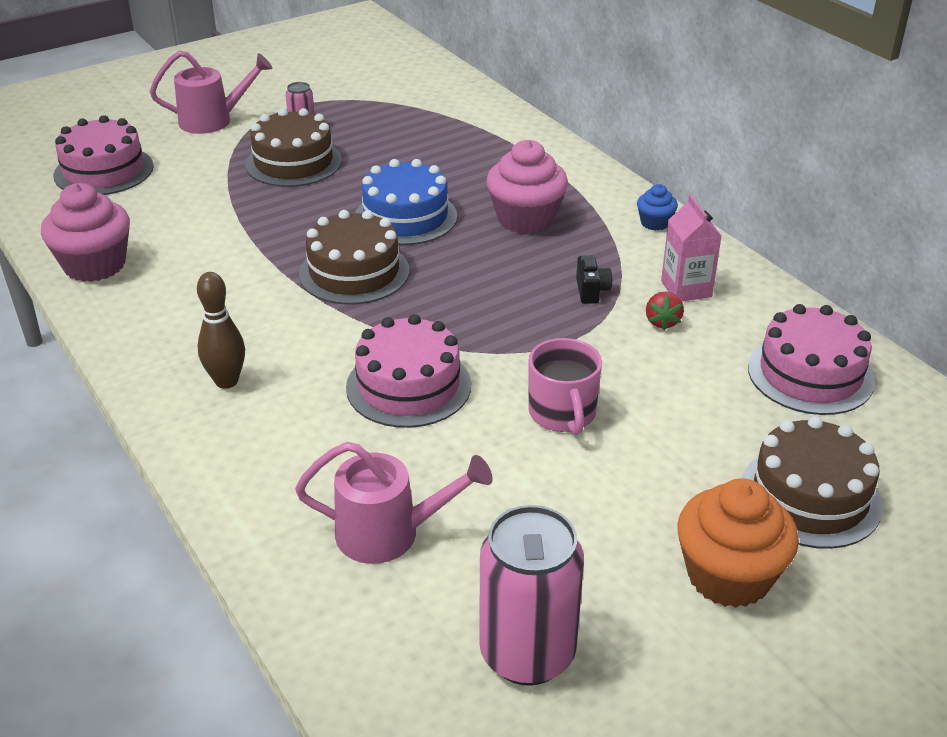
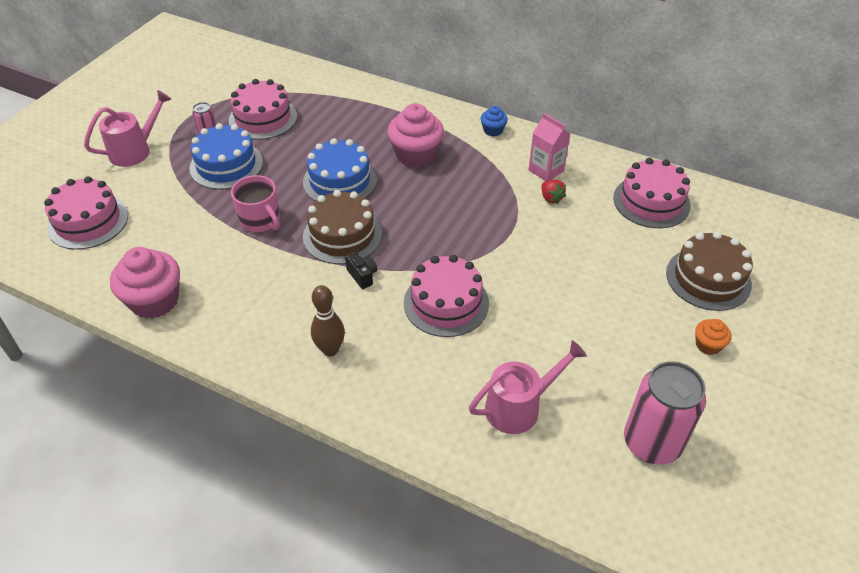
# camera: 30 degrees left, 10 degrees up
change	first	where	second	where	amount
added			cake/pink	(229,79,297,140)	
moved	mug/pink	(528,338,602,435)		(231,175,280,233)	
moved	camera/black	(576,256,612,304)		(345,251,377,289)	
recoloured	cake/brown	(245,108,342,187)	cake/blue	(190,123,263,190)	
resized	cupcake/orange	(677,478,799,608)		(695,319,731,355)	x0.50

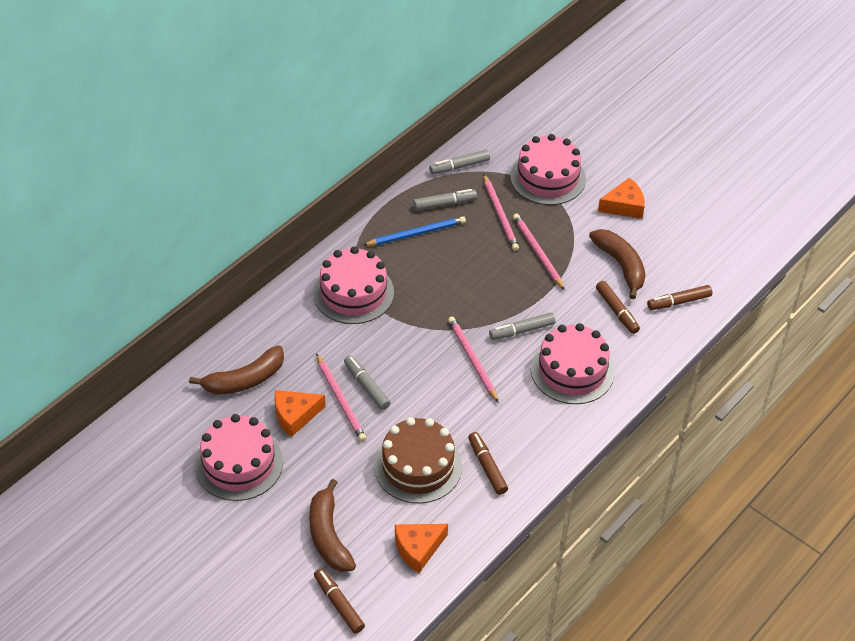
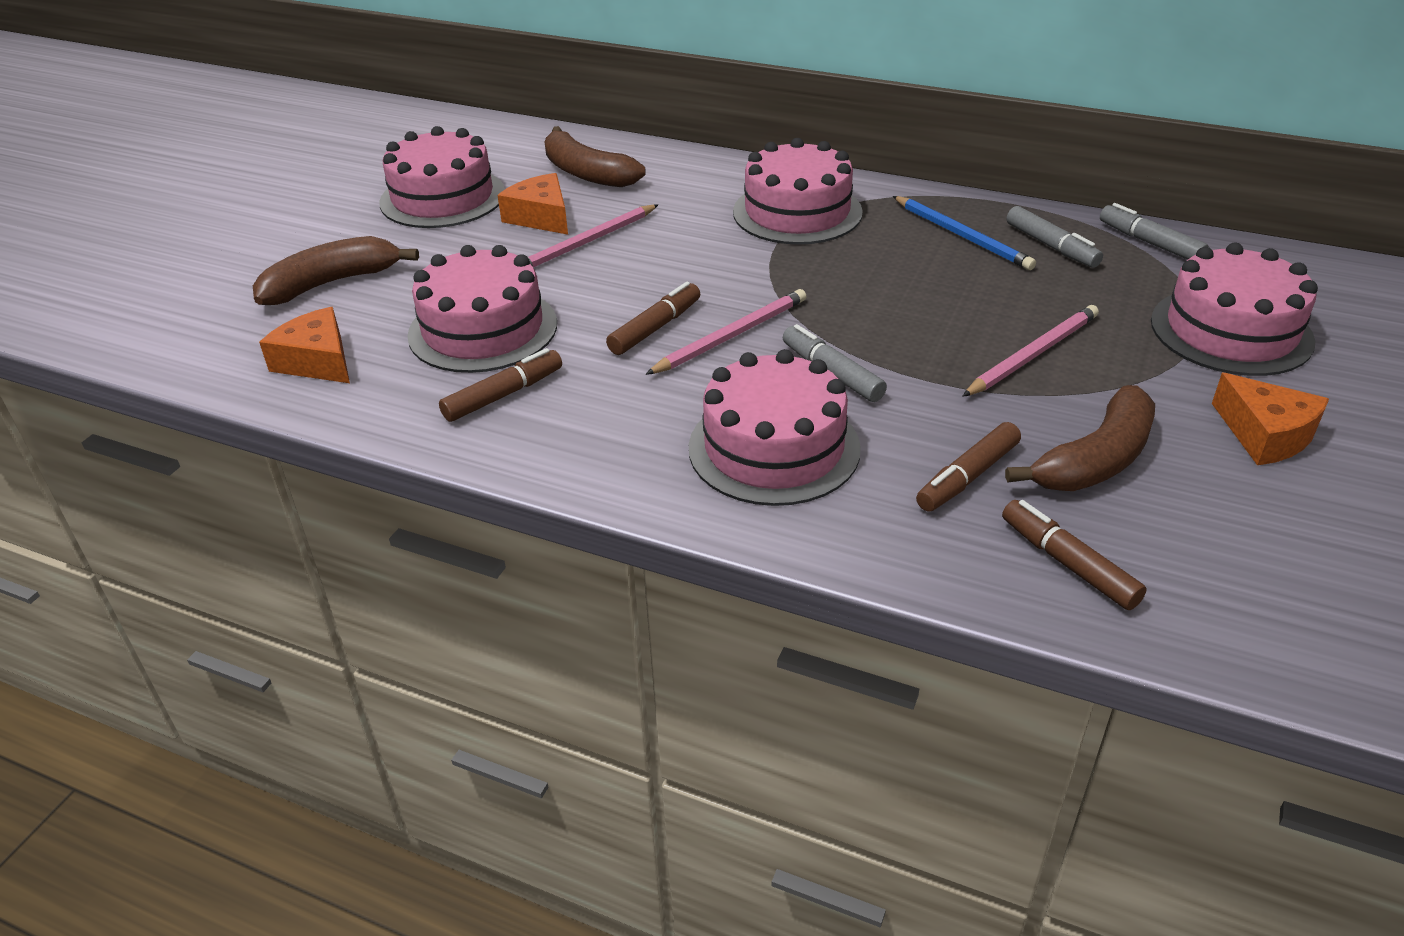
# camera: 75 degrees right, 10 degrees down
change	first	where	second	where	amount
removed	marker/grey	(344,356,390,410)			
removed	pencil/pink	(483,175,519,251)			
moved	marker/brown	(314,568,365,634)		(606,282,700,355)	
recoloured	cake/brown	(374,417,462,503)	cake/pink	(407,245,557,373)	

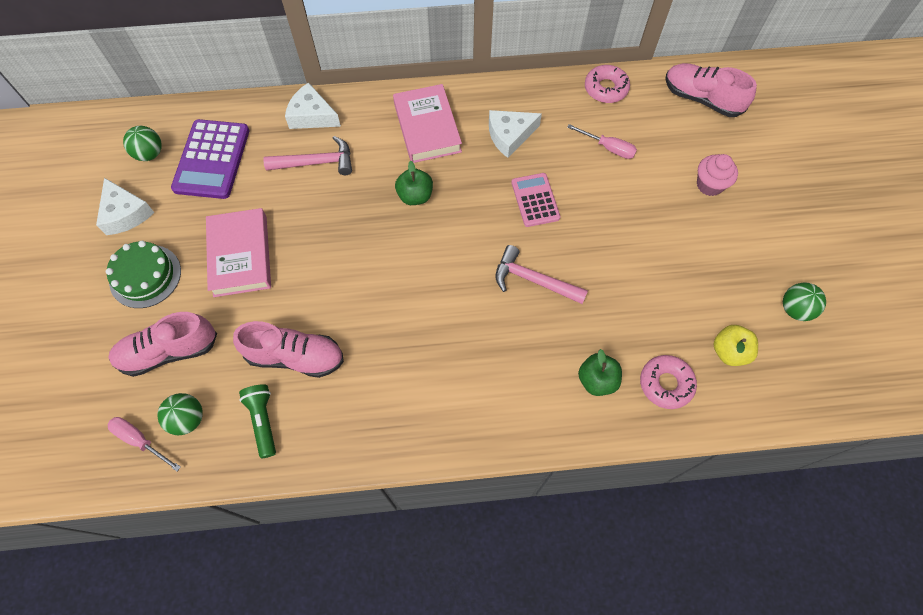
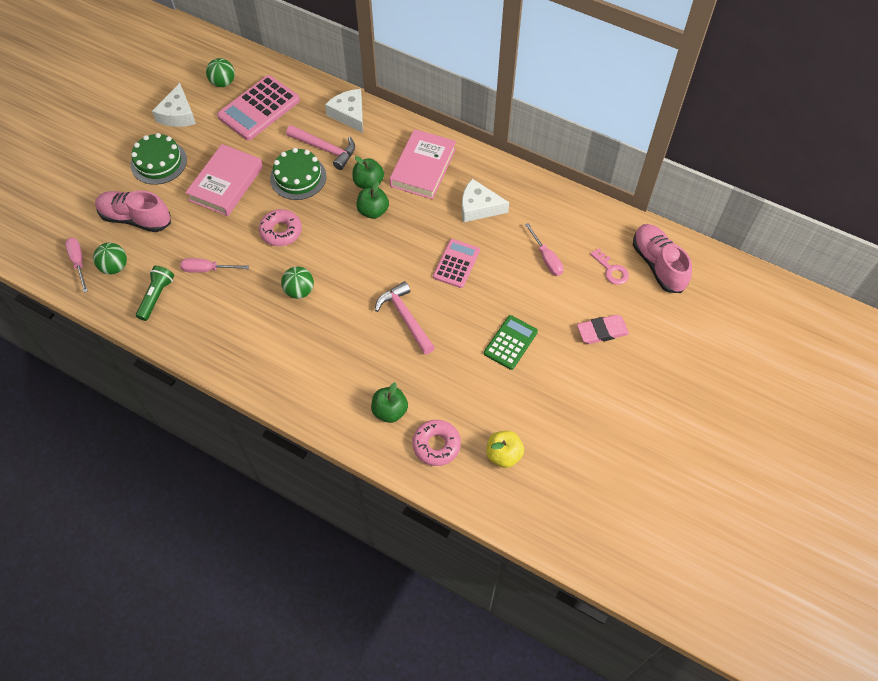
# camera: 35 degrees right, 5 degrees down
change	first	where	second	where	amount
added			cake/green	(270,148,326,200)	
added			apple/green	(353,156,384,189)	
added			calculator/green	(484,315,538,370)	
added			key/pink	(590,248,629,285)	
moved	donut/pink	(585,65,630,103)		(259,209,302,246)	
moved	ball/green	(783,282,826,321)		(281,266,314,299)	
replaced	shoe/pink	(233,321,344,378)	screwdriver/pink	(180,258,249,273)	
replaced	cupcake/pink	(697,154,738,196)	eraser/pink	(577,315,629,344)	
recoloured	calculator/purple	(171,119,249,199)	calculator/pink	(217,75,300,140)	

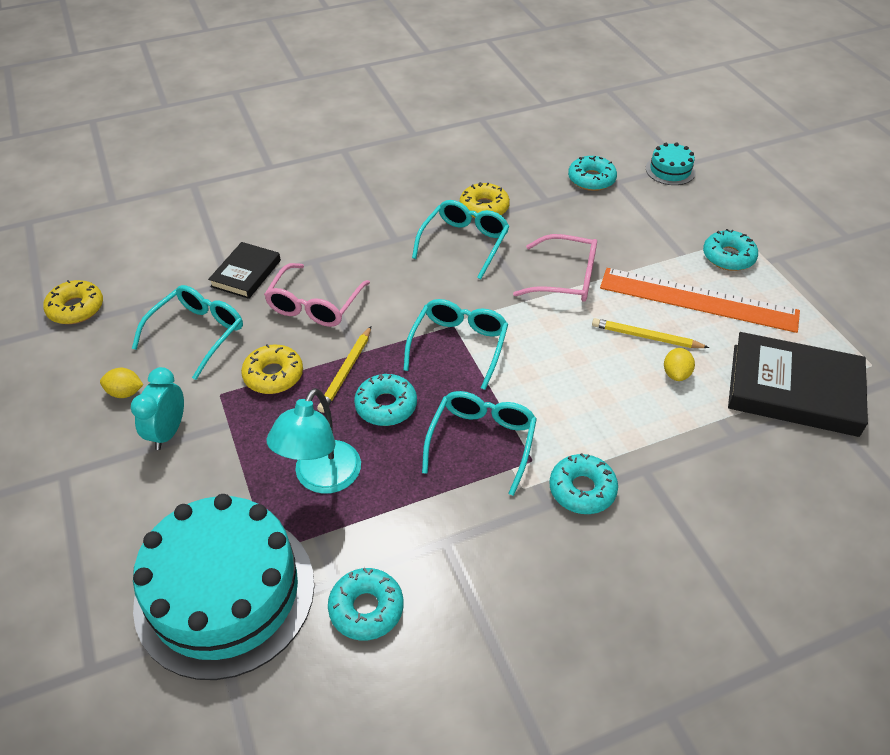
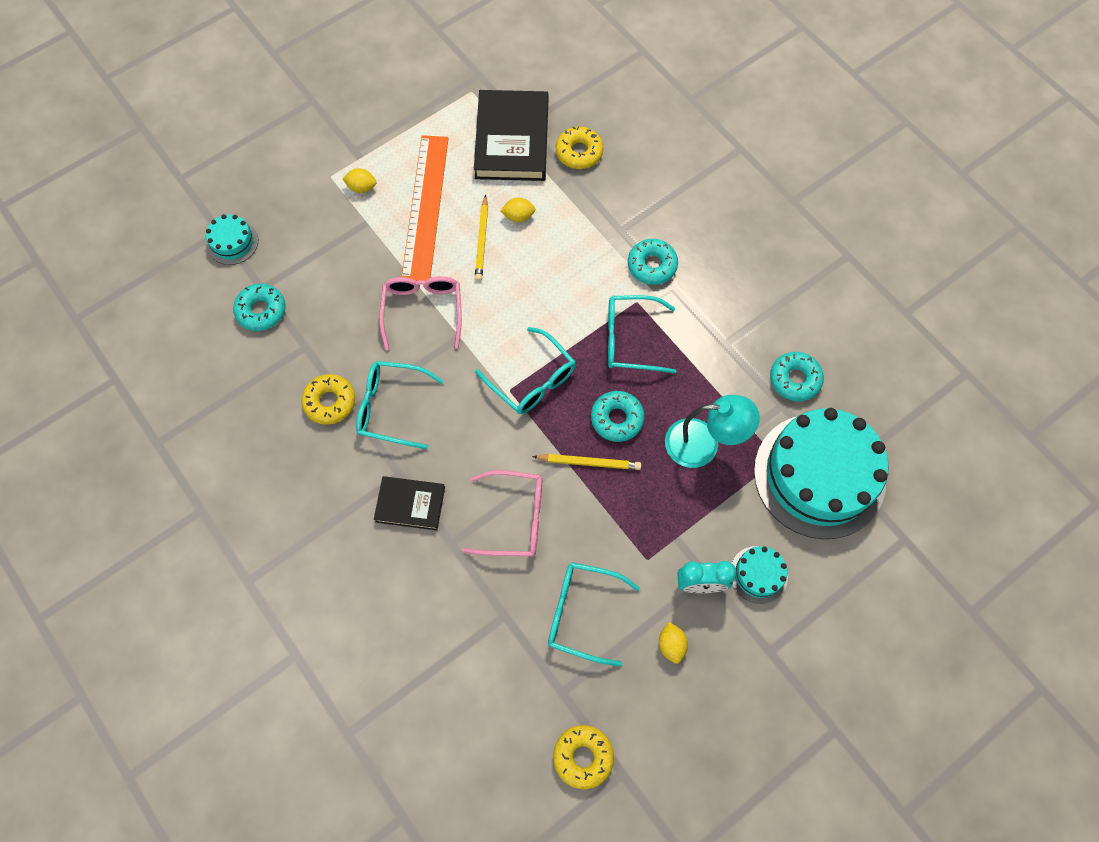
# camera: 105 degrees left, 20 degrees up
change	first	where	second	where	amount
added			cake/turquoise	(732,546,788,604)	
moved	book/black	(208,242,281,299)		(374,476,445,530)	
moved	donut/yellow	(241,344,303,394)		(556,126,603,169)	
replaced	donut/turquoise	(703,229,758,271)	lemon/yellow	(342,168,376,193)	
turned	glasses/turquoise	(403,299,508,390)		(475,327,575,414)	135 degrees counterclockwise

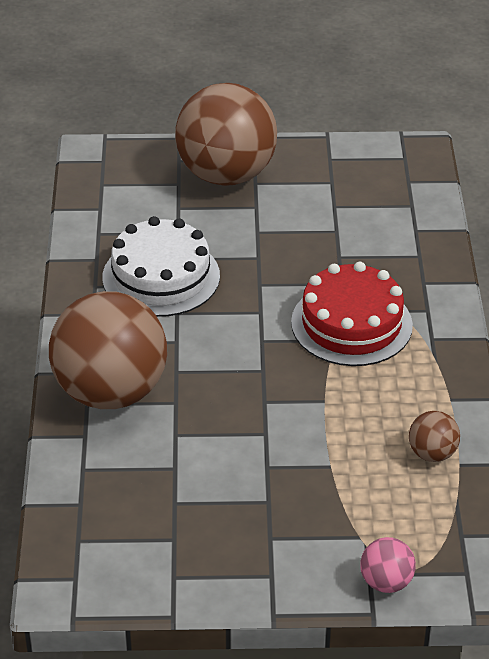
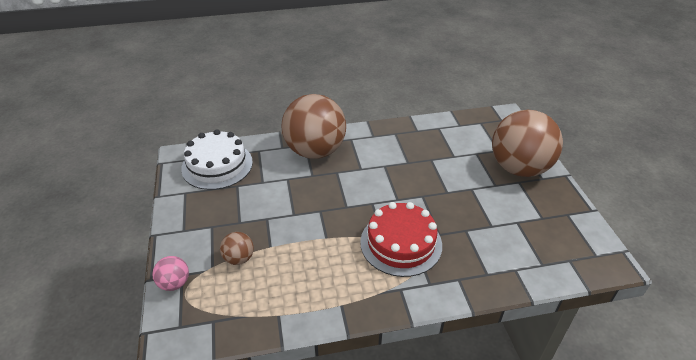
# camera: 80 degrees right, 0 degrees up
change	first	where	second	where	amount
moved	cake/white	(102,216,220,317)		(181,129,253,190)	
moved	ball/brown	(409,411,460,462)		(220,232,254,265)	

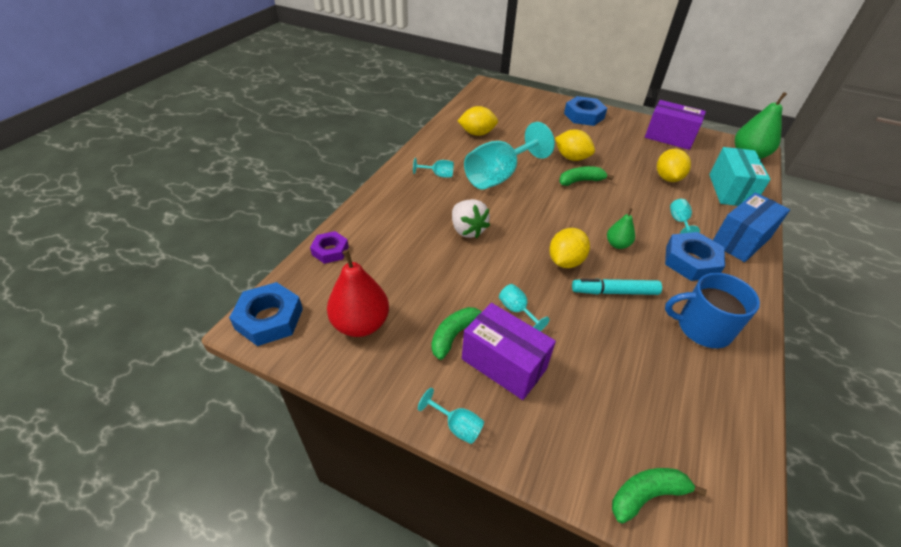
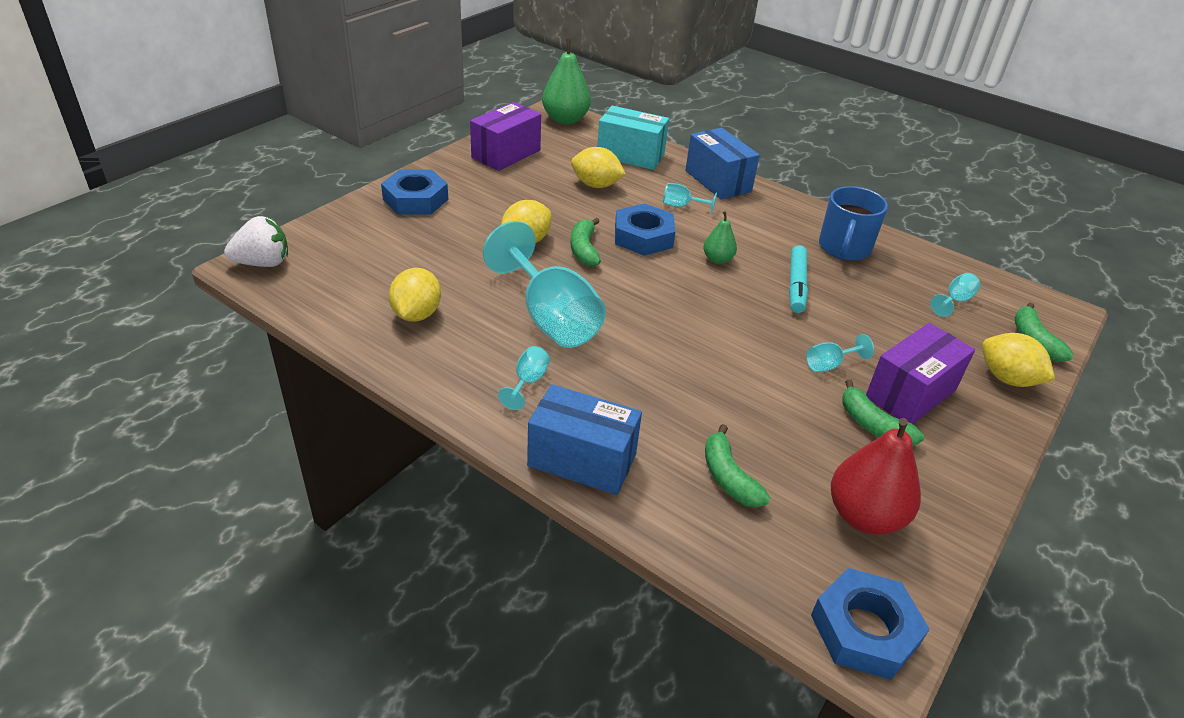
# camera: 80 degrees left, 5 degrees down
change	first	where	second	where	amount
removed	nut/purple	(310,231,349,264)			
added			box/blue	(527,384,642,495)	
added			banana/green	(705,424,770,508)	
moved	goblet/turquoise	(418,388,484,444)		(930,273,980,317)	
moved	strawberry/white	(452,199,490,238)		(224,216,288,267)	
moved	lemon/yellow	(549,228,590,268)		(982,333,1055,387)	
moved	nut/blue	(665,232,725,281)		(615,203,675,256)	

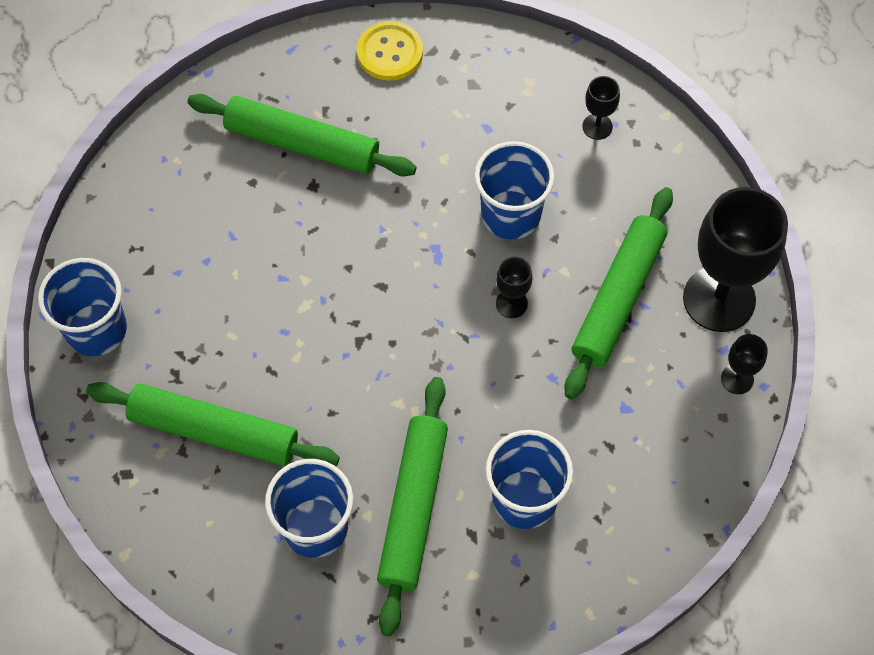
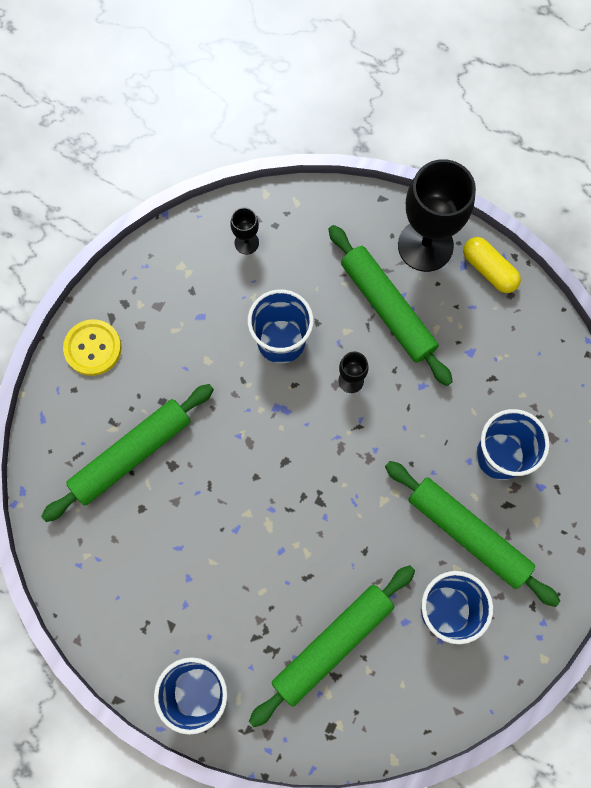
# camera: 60 degrees left, 10 degrees up
change	first	where	second	where	amount
replaced	goblet/black	(721,334,768,394)	capsule/yellow	(463,237,521,293)	

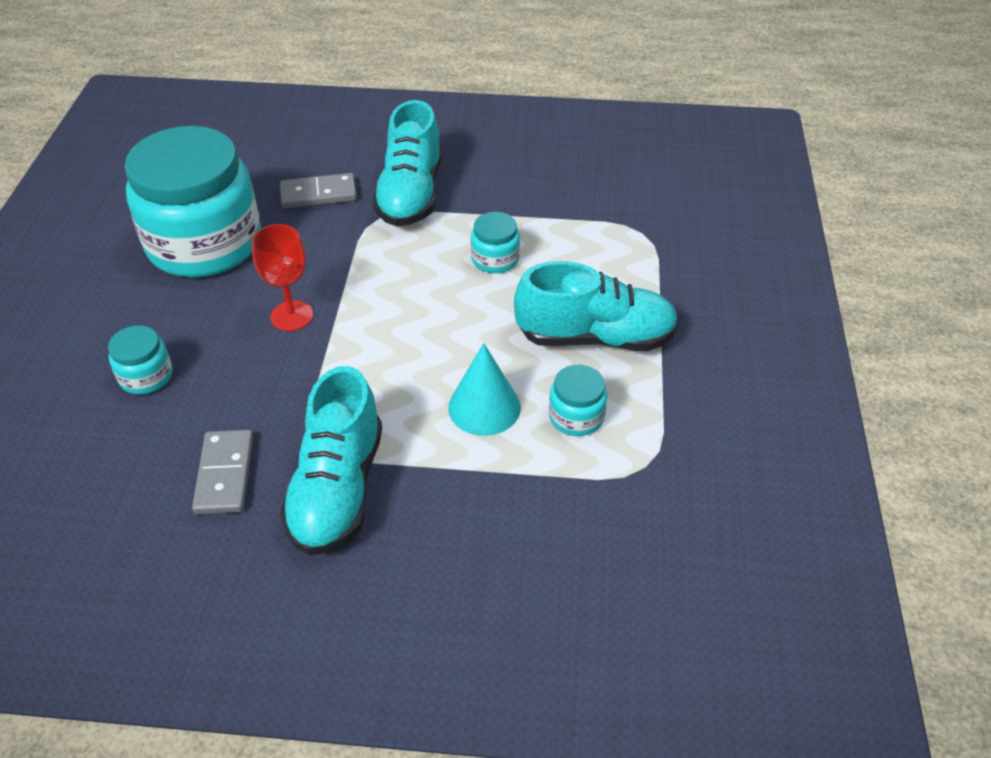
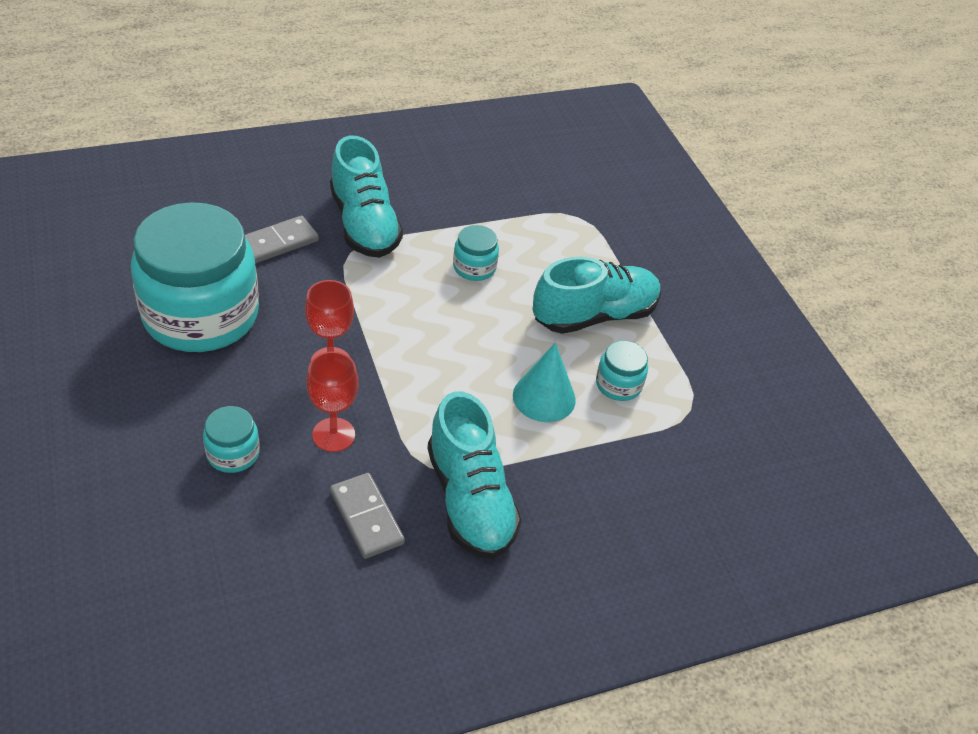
# camera: 30 degrees left, 0 degrees up
change	first	where	second	where	amount
added			goblet/red	(307,351,359,452)	

